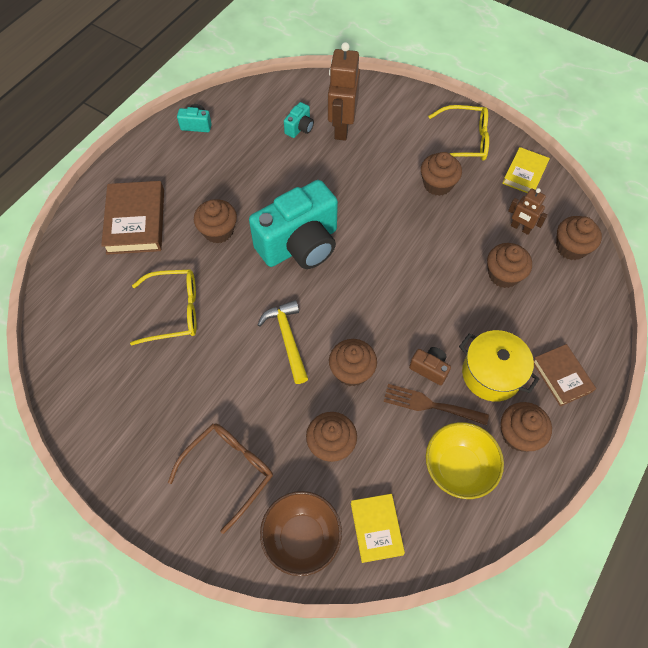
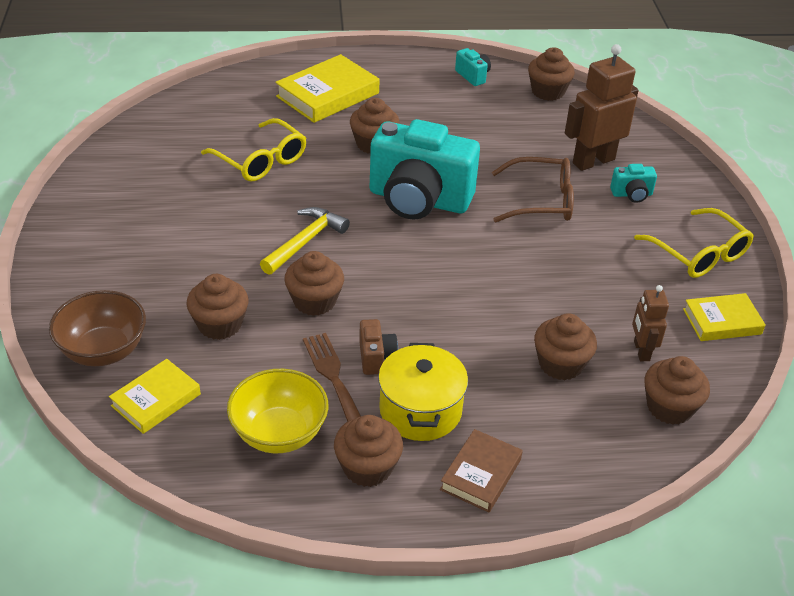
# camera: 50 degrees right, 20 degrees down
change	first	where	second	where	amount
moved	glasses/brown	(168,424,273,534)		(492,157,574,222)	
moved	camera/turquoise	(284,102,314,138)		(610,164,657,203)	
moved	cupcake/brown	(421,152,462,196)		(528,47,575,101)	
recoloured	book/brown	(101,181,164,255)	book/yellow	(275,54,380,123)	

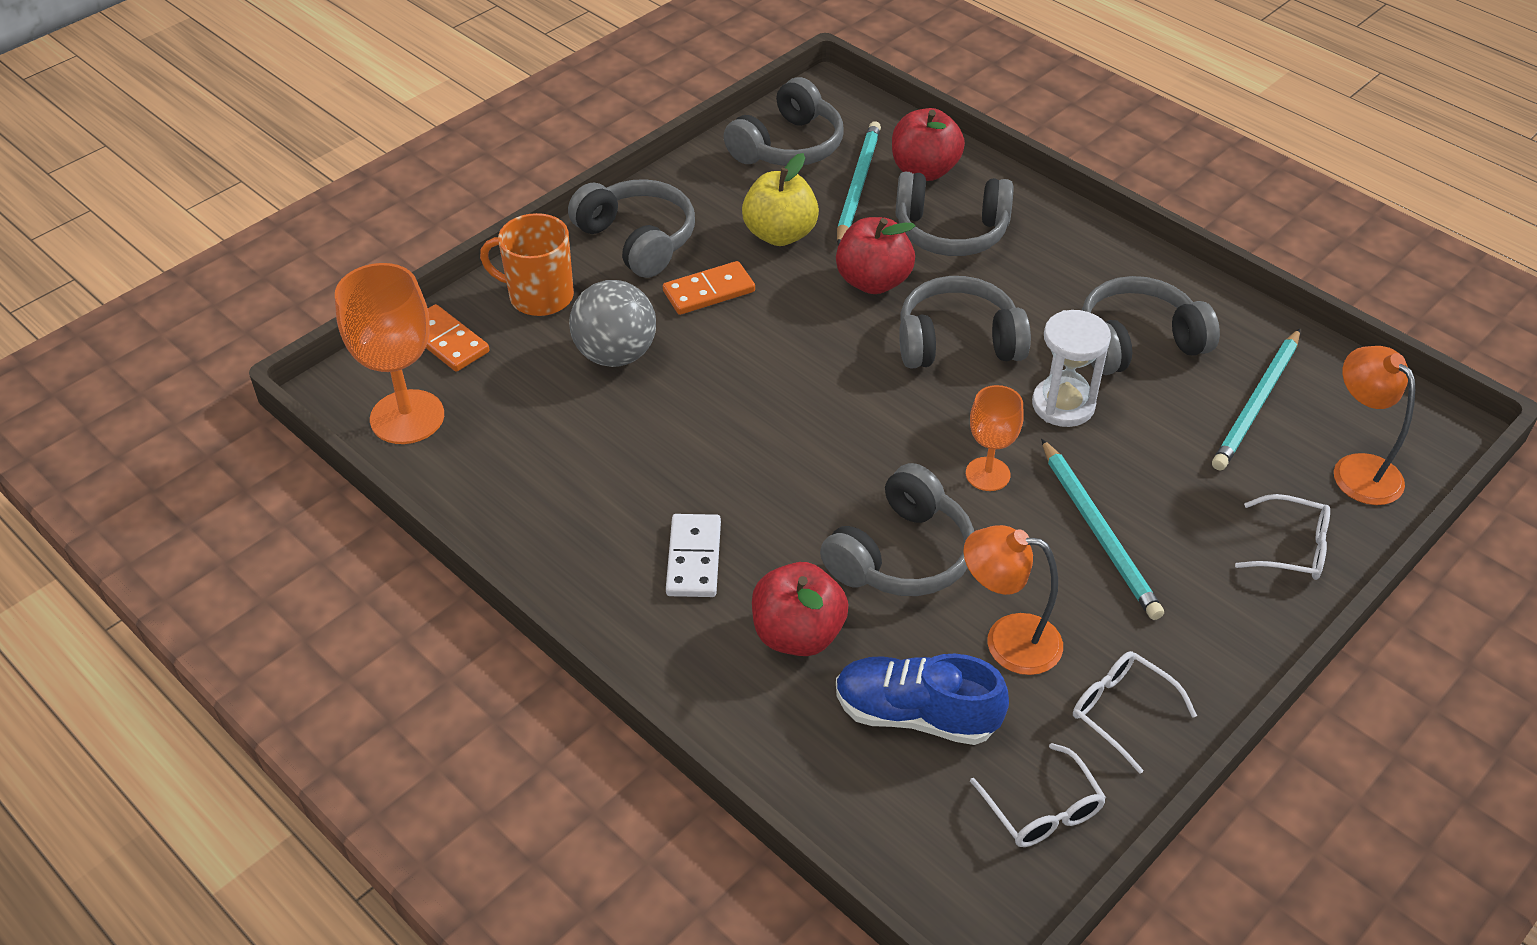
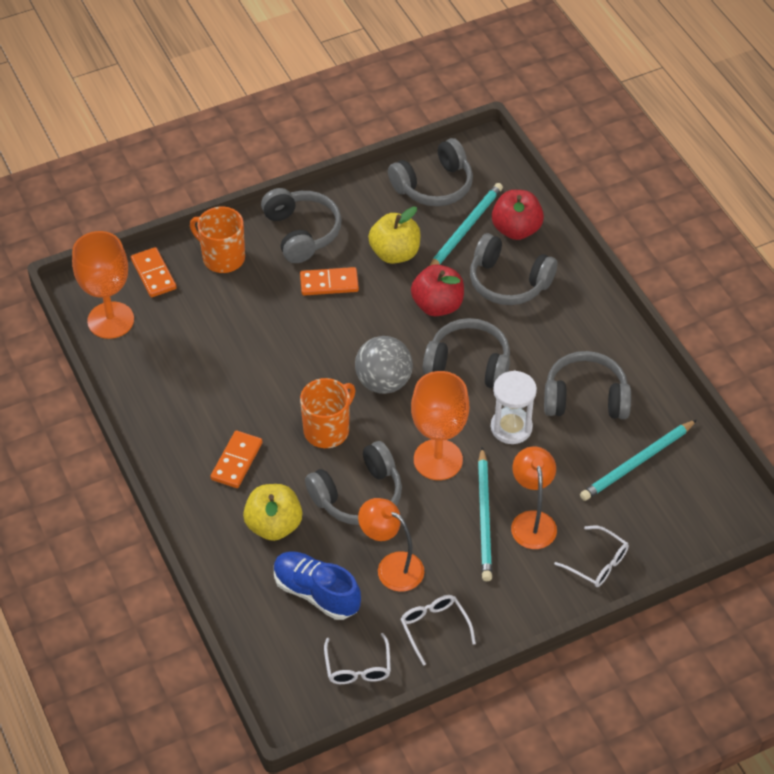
# camera: 20 degrees right, 5 degrees up
change	first	where	second	where	amount
added			mug/orange	(300,378,356,448)	
moved	ball/grey	(569,280,656,367)		(355,336,413,394)	
moved	lamp/orange	(1334,346,1415,505)		(511,447,557,549)	
recoloured	domino/white	(666,514,721,597)	domino/orange	(210,430,262,488)	
recoloured	apple/red	(752,562,848,656)	apple/yellow	(243,484,302,541)	
resized	goblet/orange	(966,385,1024,491)		(411,371,469,480)	x1.70

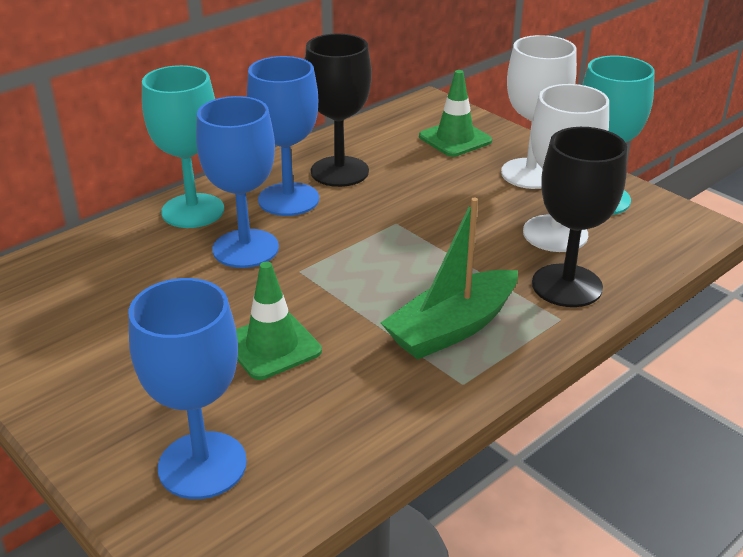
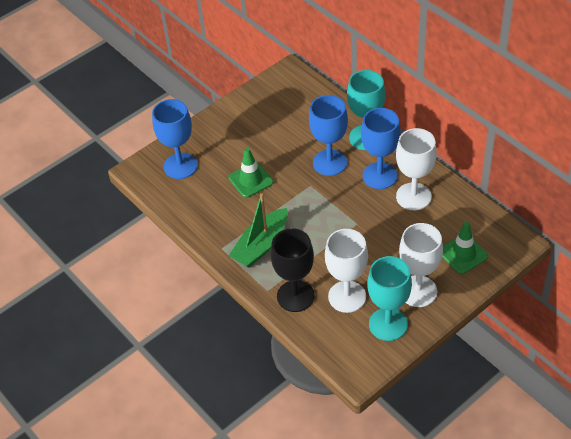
# camera: 95 degrees right, 15 degrees up
change	first	where	second	where	amount
recoloured	goblet/black	(305,33,372,187)	goblet/white	(396,128,437,210)	
turned	boat/green	(381,198,518,360)		(229,194,288,268)	105 degrees counterclockwise

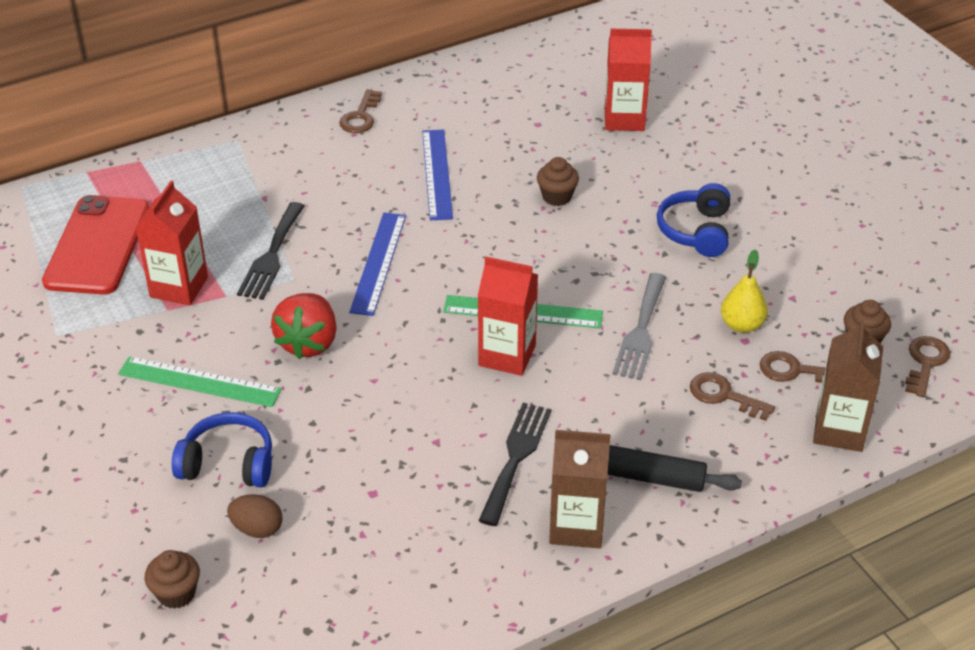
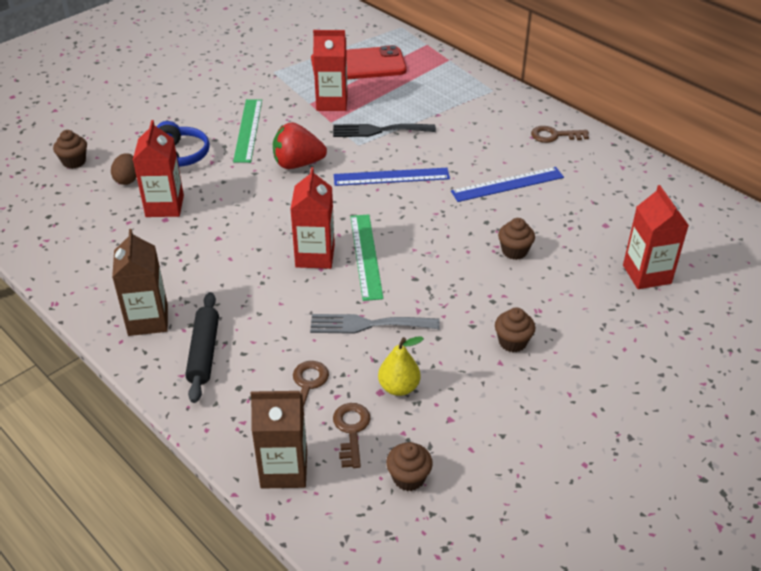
# camera: 75 degrees right, 0 degrees up
change	first	where	second	where	amount
removed	fork/black	(479,403,552,526)			
removed	key/brown	(905,336,951,397)			
added			carton/red	(133,120,184,217)	
replaced	headphones/blue	(657,183,730,257)	cupcake/brown	(495,308,535,352)	

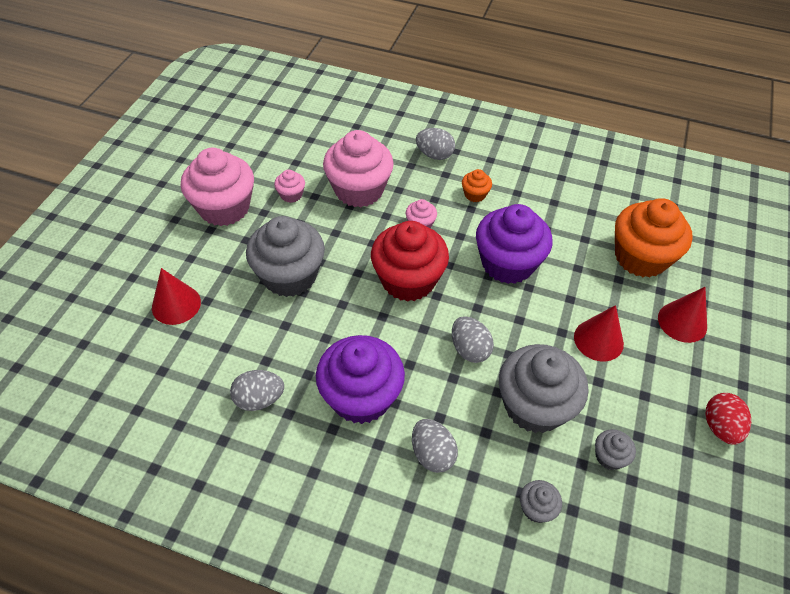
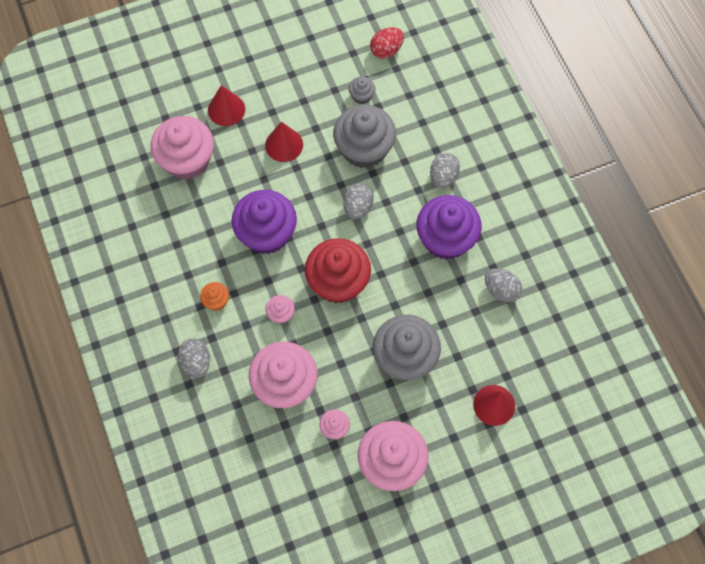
# camera: 130 degrees left, 15 degrees up
change	first	where	second	where	amount
removed	cupcake/grey	(520,480,562,523)			
moved	egg/red	(705,393,751,445)		(370,27,404,59)	
recoloured	cupcake/orange	(615,198,693,278)	cupcake/pink	(151,116,214,180)	

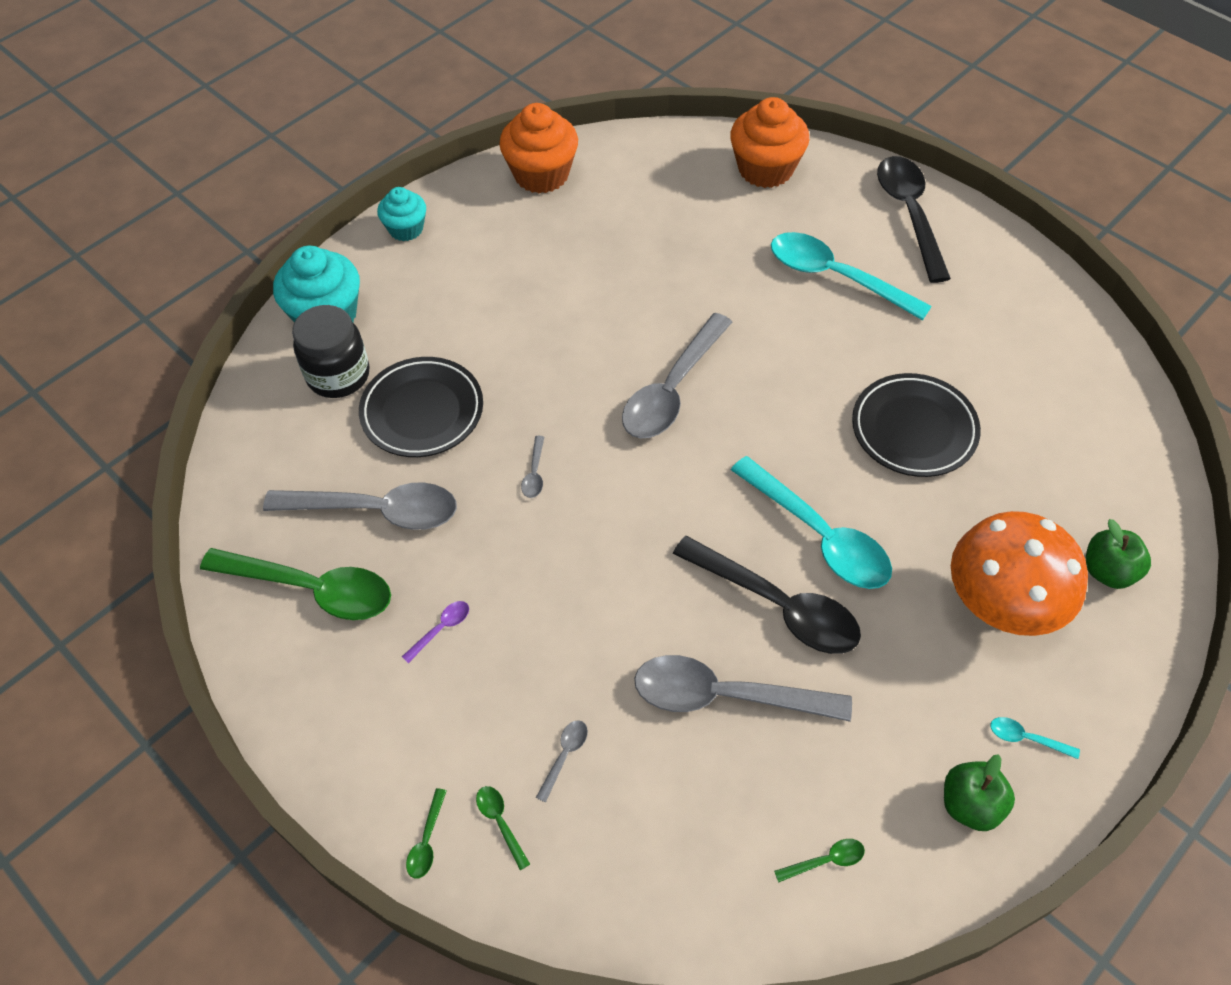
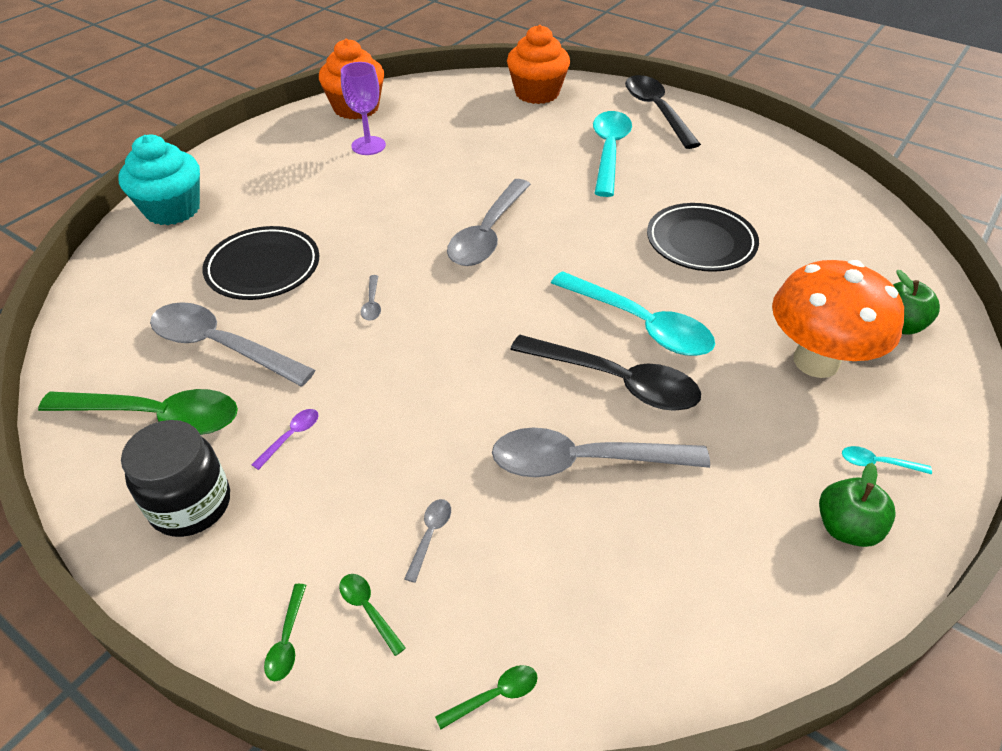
# camera: 10 degrees left, 10 degrees down
change	first	where	second	where	amount
removed	cupcake/turquoise	(377,187,426,241)			
added			goblet/purple	(341,62,386,155)	
moved	jar/black	(292,305,370,398)		(121,420,230,537)	
moved	spoon/green	(774,839,865,883)		(435,665,538,730)	
turned	spoon/grey	(263,482,457,530)		(150,302,315,386)	150 degrees counterclockwise
turned	spoon/turquoise	(771,232,932,321)		(593,111,632,197)	75 degrees clockwise

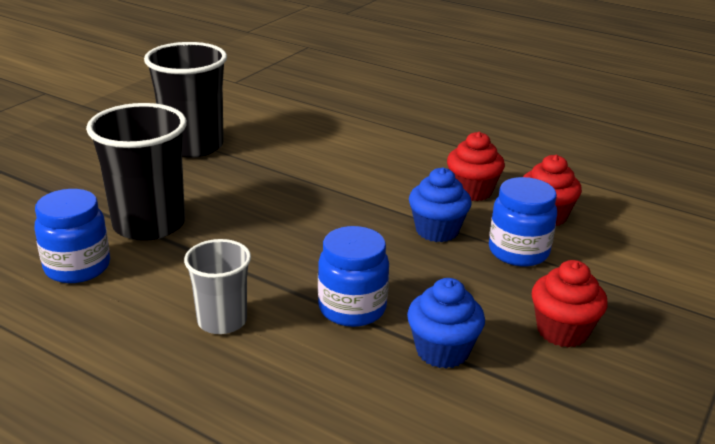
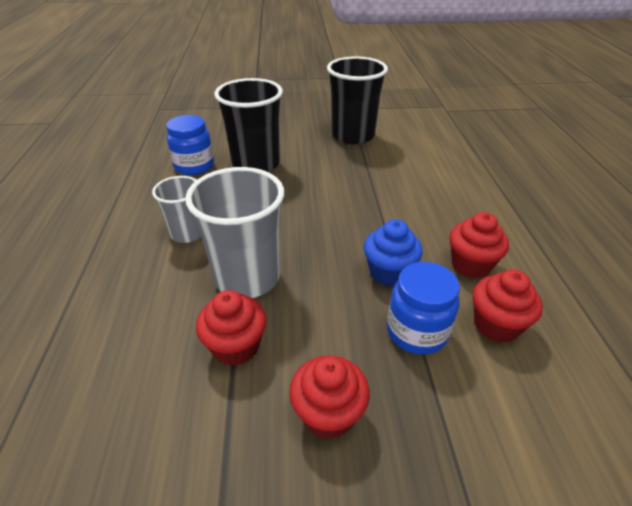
# camera: 55 degrees right, 10 degrees up
change	first	where	second	where	amount
replaced	jar/blue	(318,226,389,327)	cup/grey	(185,167,284,298)	
recoloured	cupcake/blue	(407,278,485,368)	cupcake/red	(196,290,267,366)	

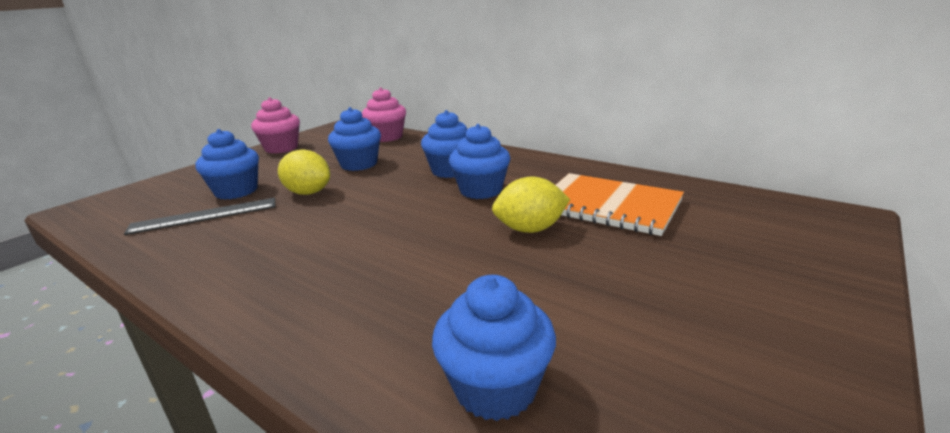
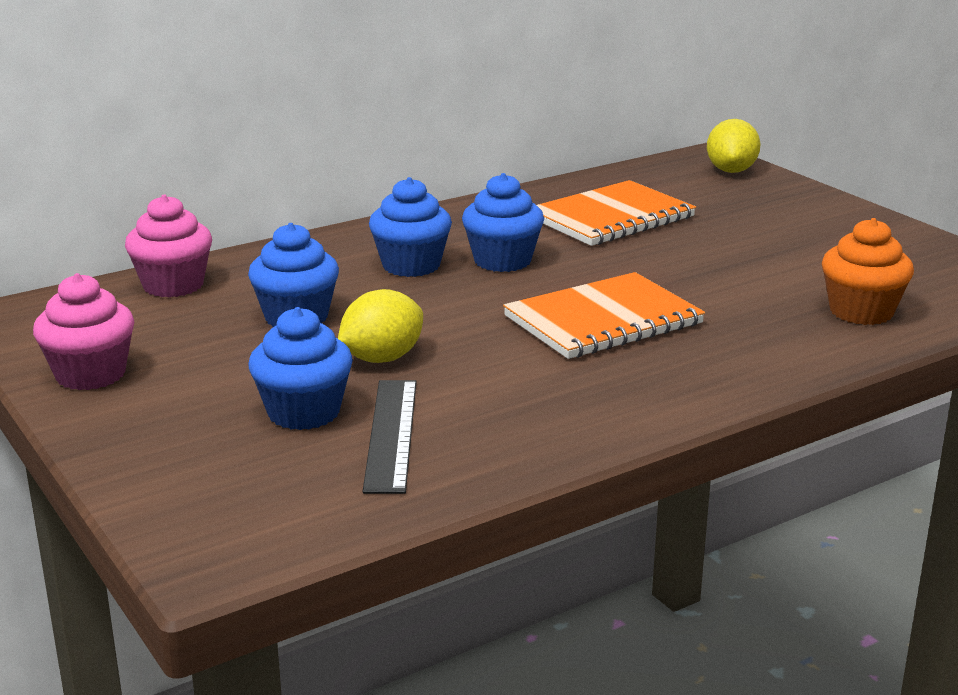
# camera: 70 degrees left, 0 degrees up
change	first	where	second	where	amount
added			notebook/orange	(503,272,705,359)	
moved	lemon/yellow	(492,176,570,233)		(707,119,761,173)	
recoloured	cupcake/blue	(432,275,556,421)	cupcake/orange	(822,218,914,325)	

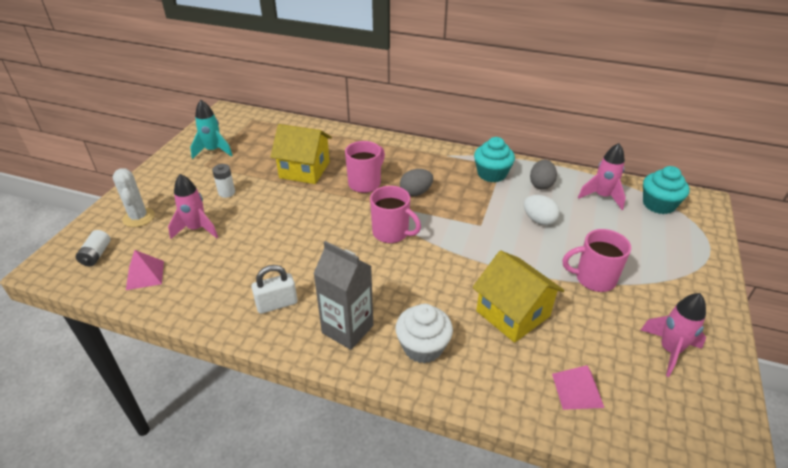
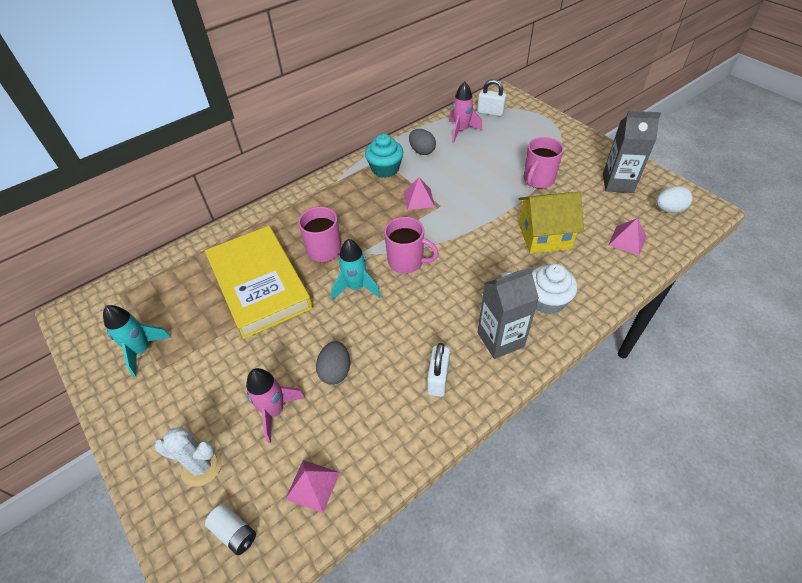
# camera: 55 degrees left, 10 degrees up
change	first	where	second	where	amount
removed	battery/white	(212,164,235,198)			
added			rocket/turquoise	(331,239,381,300)	
added			pyramid/pink	(404,177,435,210)	
moved	egg/grey	(400,169,433,196)		(316,341,350,385)	
moved	egg/white	(524,195,560,225)		(656,186,693,213)	
replaced	house/yellow	(271,124,332,184)	book/yellow	(205,226,313,339)	
replaced	rocket/pink	(641,293,706,377)	carton/grey	(603,111,661,193)	
replaced	cupcake/turquoise	(643,166,690,214)	padlock/white	(477,79,507,117)	
turned	mug/pink	(370,186,421,243)		(384,217,439,274)	45 degrees clockwise

